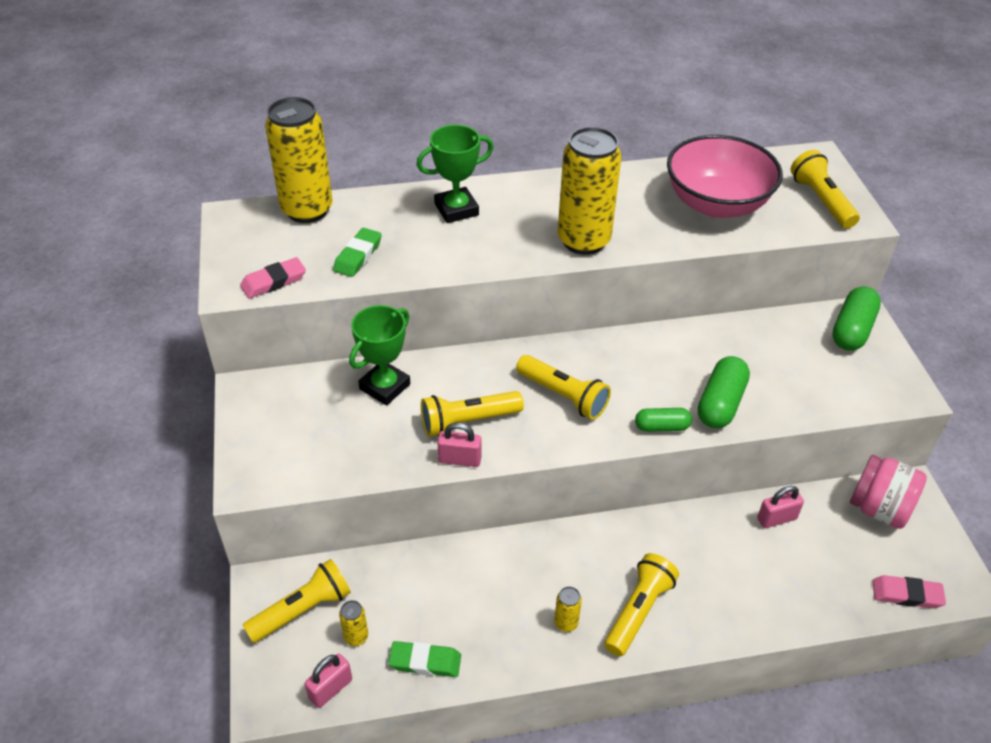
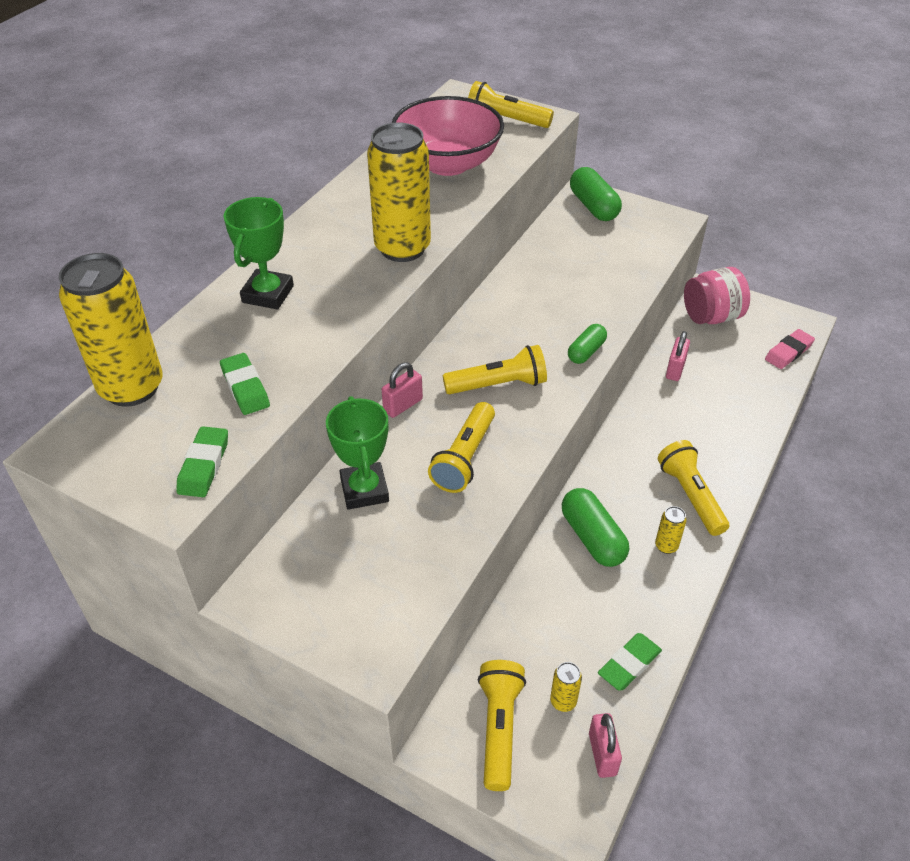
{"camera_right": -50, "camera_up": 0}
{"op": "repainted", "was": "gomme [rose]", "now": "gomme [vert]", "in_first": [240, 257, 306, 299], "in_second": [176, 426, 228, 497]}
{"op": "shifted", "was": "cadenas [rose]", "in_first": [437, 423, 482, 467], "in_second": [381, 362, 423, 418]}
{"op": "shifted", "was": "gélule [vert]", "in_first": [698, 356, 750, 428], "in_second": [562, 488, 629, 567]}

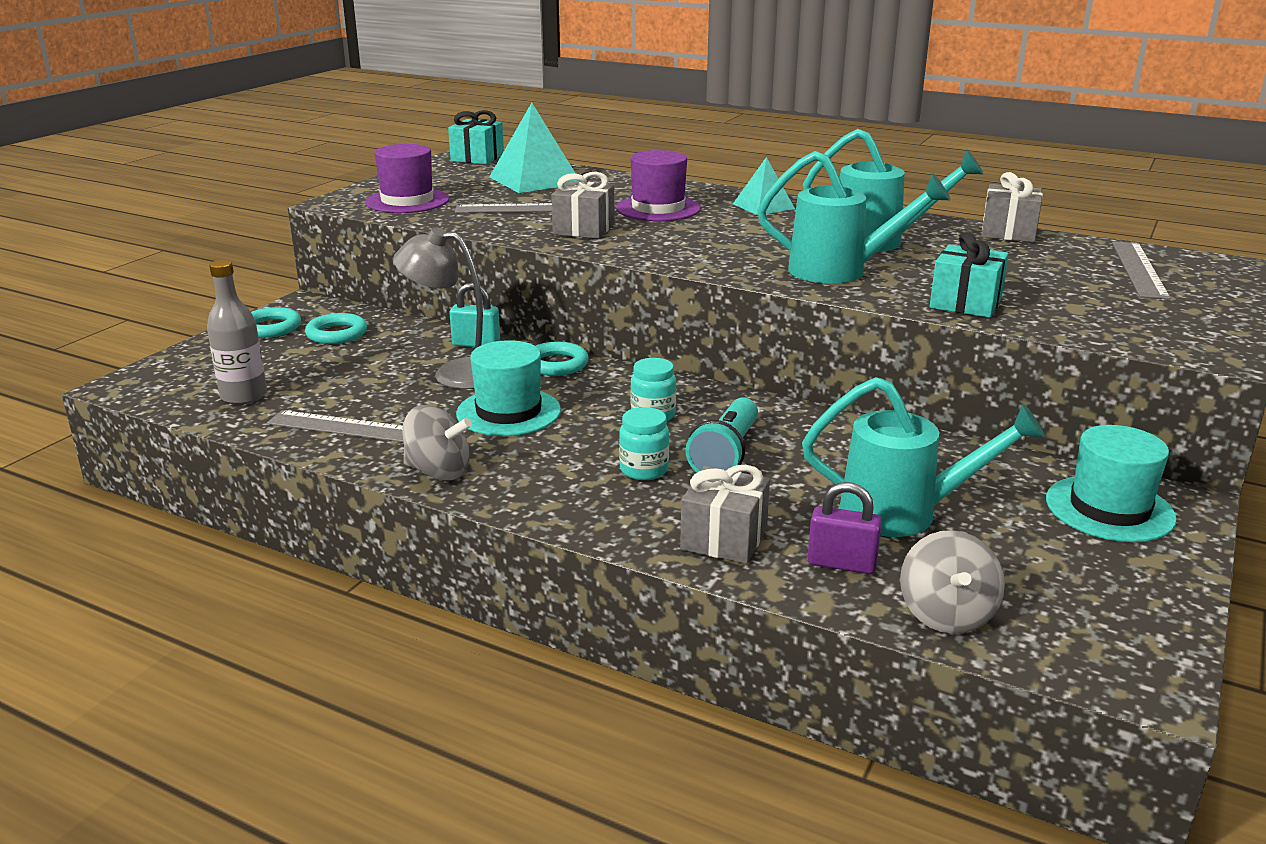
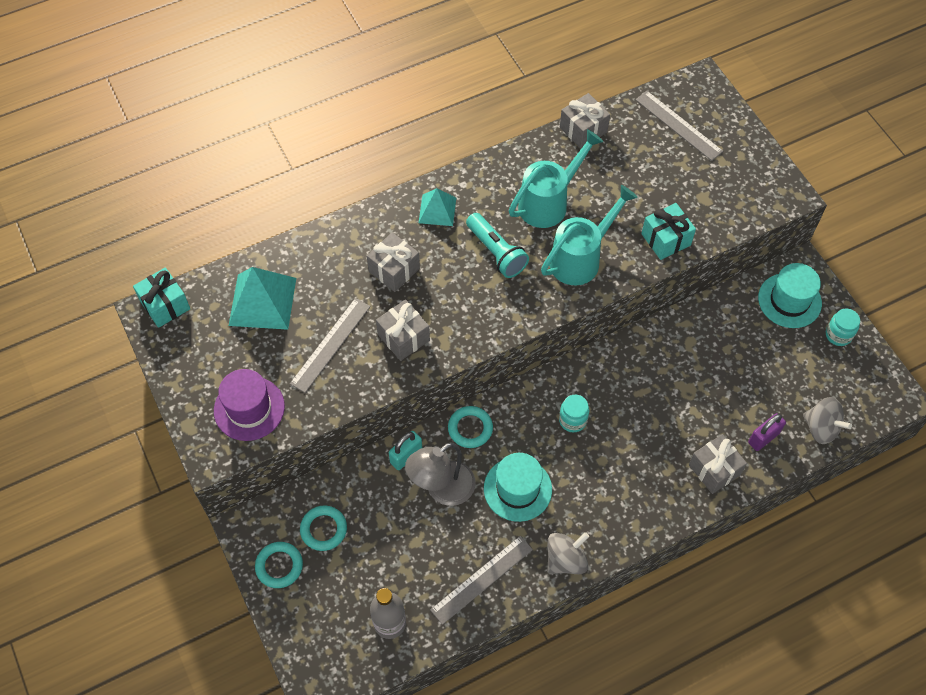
{"camera_right": -55, "camera_up": 35}
{"op": "swapped", "was": "chapeau [violet]", "now": "cadeau [gris]", "in_first": [616, 150, 701, 221], "in_second": [367, 232, 420, 292]}
{"op": "shifted", "was": "bocal [turquoise]", "in_first": [619, 407, 669, 480], "in_second": [826, 308, 860, 346]}
{"op": "shifted", "was": "lampe de poche [turquoise]", "in_first": [685, 397, 758, 472], "in_second": [466, 213, 529, 278]}
{"op": "gone", "was": "arrosoir [turquoise]", "in_first": [802, 377, 1045, 537]}

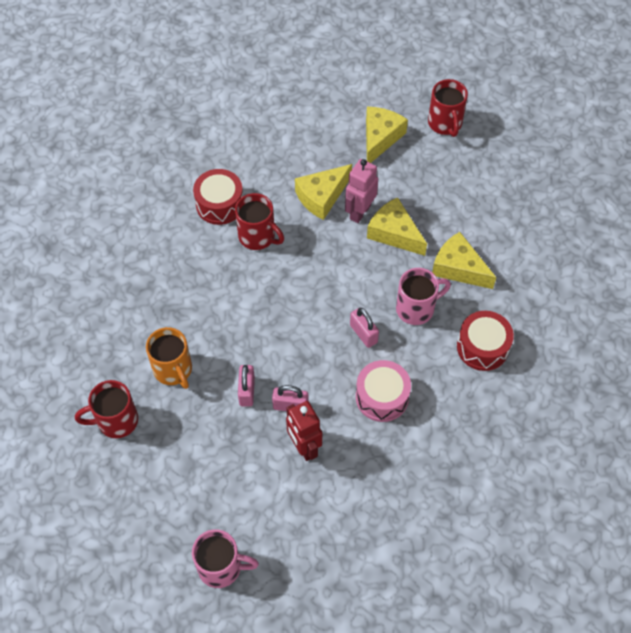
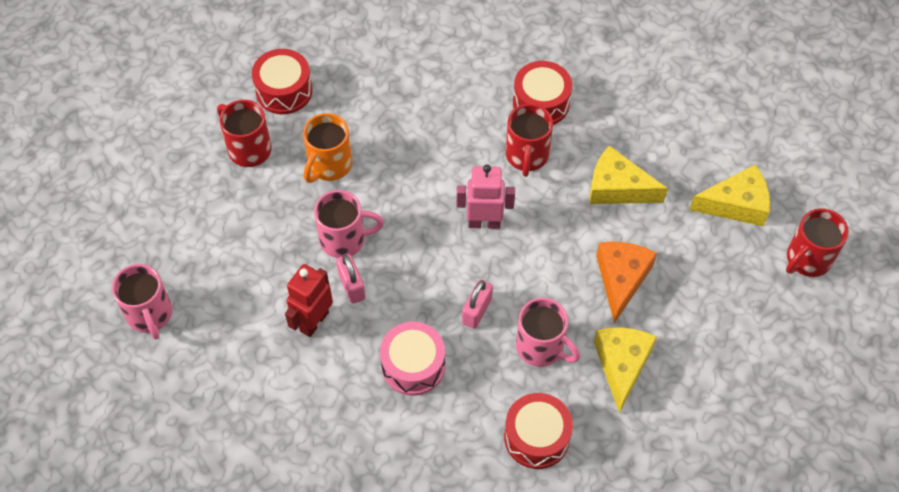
{"camera_right": 60, "camera_up": 0}
{"op": "swapped", "was": "cadenas [rose]", "now": "tasse [rose]", "in_first": [238, 365, 255, 407], "in_second": [314, 190, 384, 258]}
{"op": "shifted", "was": "robot [rose]", "in_first": [345, 159, 378, 223], "in_second": [457, 165, 515, 229]}
{"op": "repainted", "was": "fromage [jaune]", "now": "fromage [orange]", "in_first": [367, 197, 427, 256], "in_second": [596, 242, 657, 324]}
{"op": "new", "now": "tambour [rouge]", "in_second": [252, 49, 312, 114]}

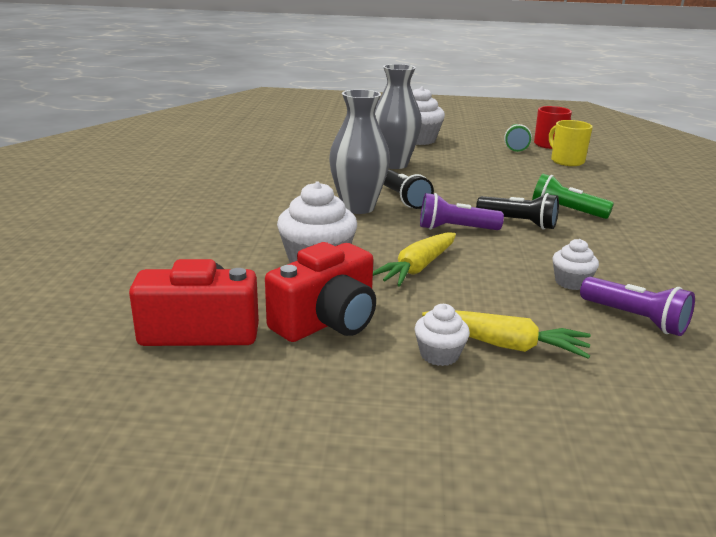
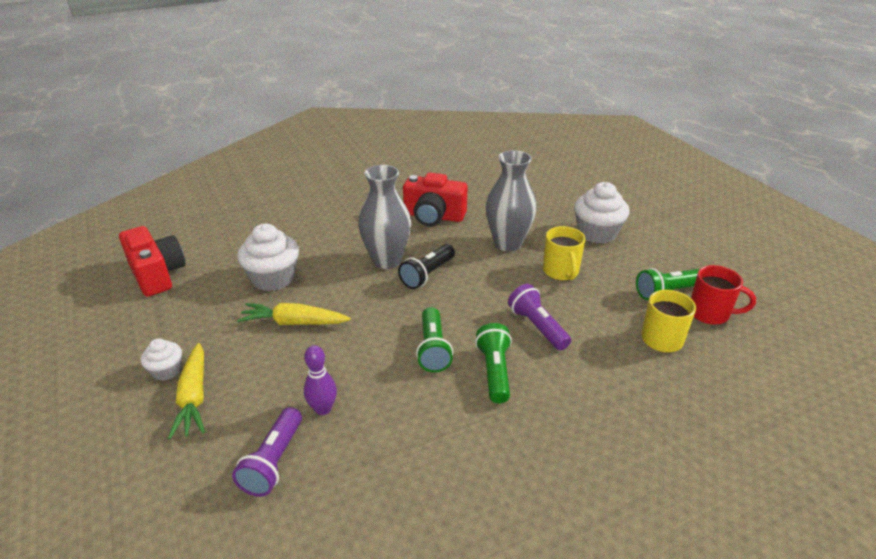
{"camera_right": 60, "camera_up": 10}
{"op": "shifted", "was": "appareil photo [rouge]", "in_first": [265, 242, 376, 342], "in_second": [403, 173, 468, 226]}
{"op": "shifted", "was": "lampe de poche [violet]", "in_first": [420, 193, 504, 230], "in_second": [508, 284, 571, 351]}
{"op": "repainted", "was": "lampe de poche [noir]", "now": "lampe de poche [vert]", "in_first": [476, 193, 559, 229], "in_second": [416, 307, 453, 373]}
{"op": "swapped", "was": "muffin [blanc]", "now": "quille [violet]", "in_first": [552, 239, 599, 290], "in_second": [304, 345, 337, 415]}
{"op": "new", "now": "tasse [jaune]", "in_second": [543, 226, 585, 280]}

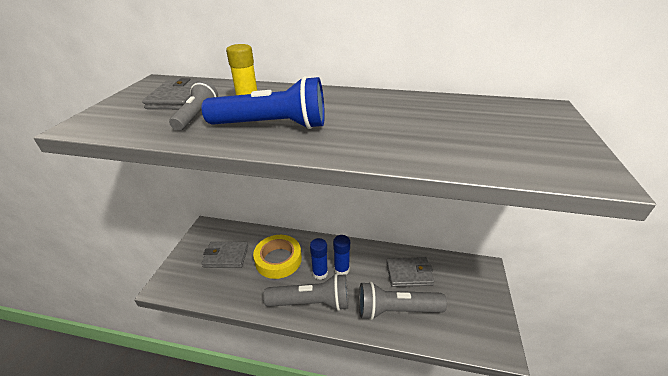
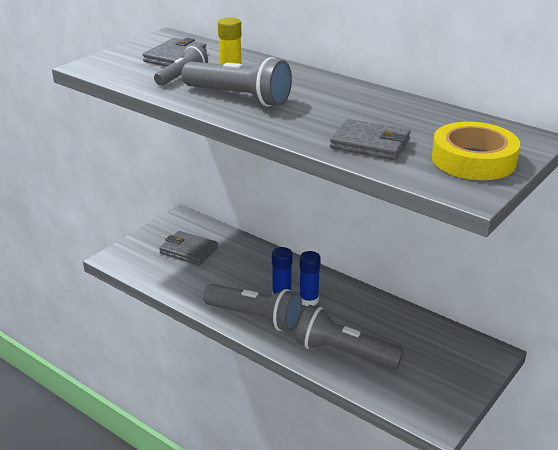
{"camera_right": 25, "camera_up": -5}
{"op": "repainted", "was": "lampe de poche [bleu]", "now": "lampe de poche [gris]", "in_first": [202, 76, 325, 129], "in_second": [181, 57, 292, 107]}
{"op": "shifted", "was": "ruban adhésif [jaune]", "in_first": [253, 235, 302, 279], "in_second": [432, 122, 520, 180]}
{"op": "shifted", "was": "portefeuille [gris]", "in_first": [386, 257, 434, 287], "in_second": [330, 119, 411, 160]}

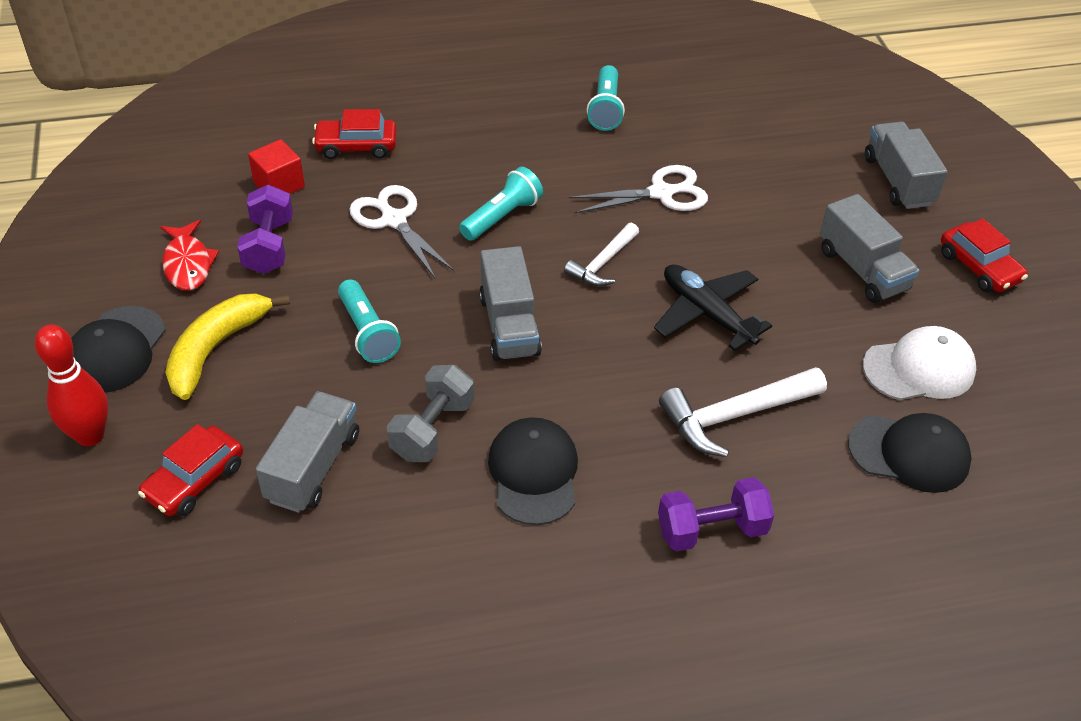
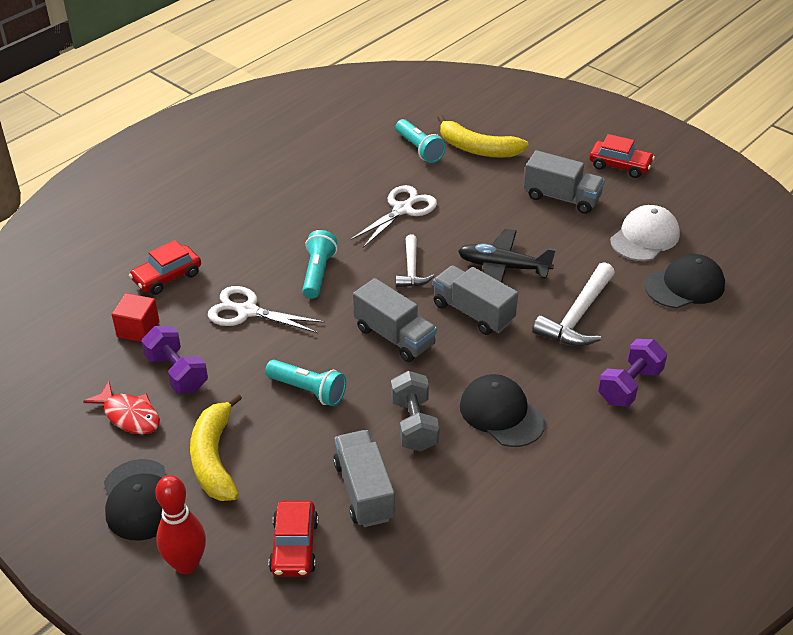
{"camera_right": -35, "camera_up": -5}
{"op": "shifted", "was": "lampe de poche [turquoise]", "in_first": [587, 65, 625, 131], "in_second": [395, 119, 446, 163]}
{"op": "shifted", "was": "camion [gris]", "in_first": [865, 122, 948, 209], "in_second": [433, 265, 518, 335]}
{"op": "new", "now": "banane [jaune]", "in_second": [437, 115, 529, 158]}

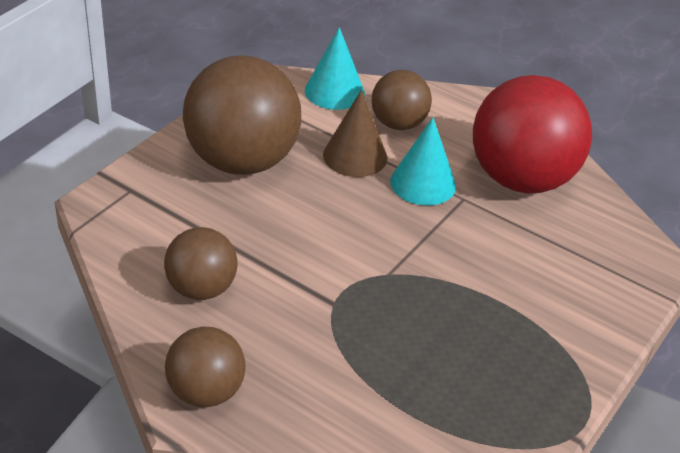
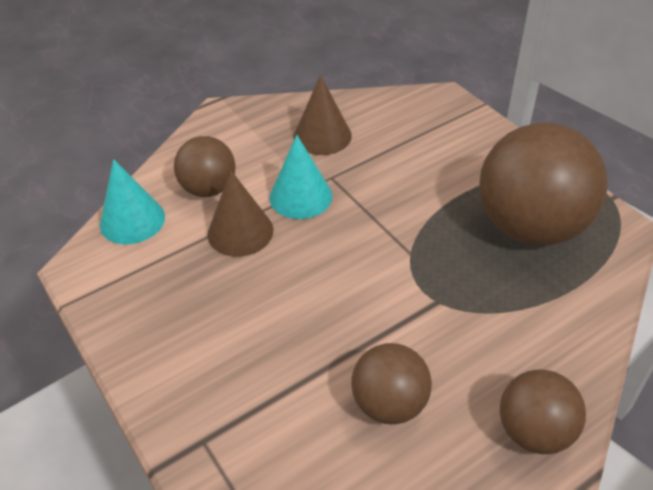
{"camera_right": -65, "camera_up": 5}
{"op": "shifted", "was": "balle [marron]", "in_first": [183, 55, 301, 175], "in_second": [479, 123, 607, 246]}
{"op": "swapped", "was": "balle [rouge]", "now": "cône [marron]", "in_first": [473, 75, 592, 193], "in_second": [294, 75, 352, 155]}

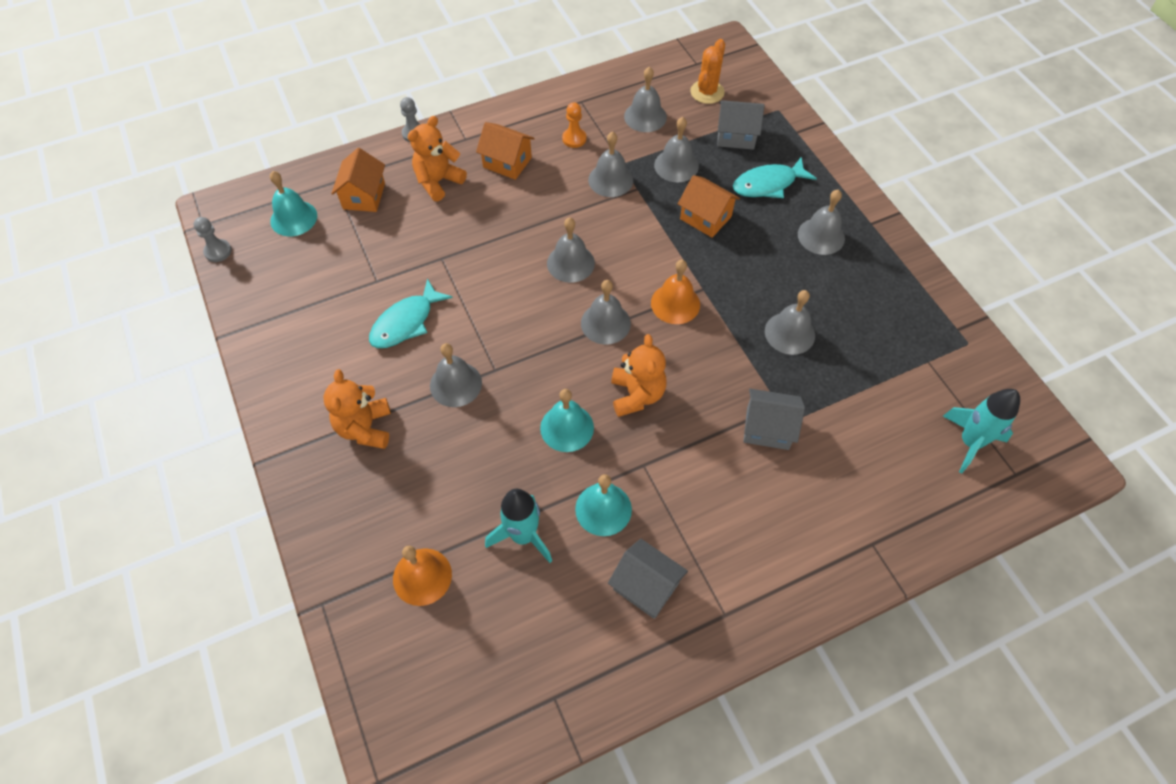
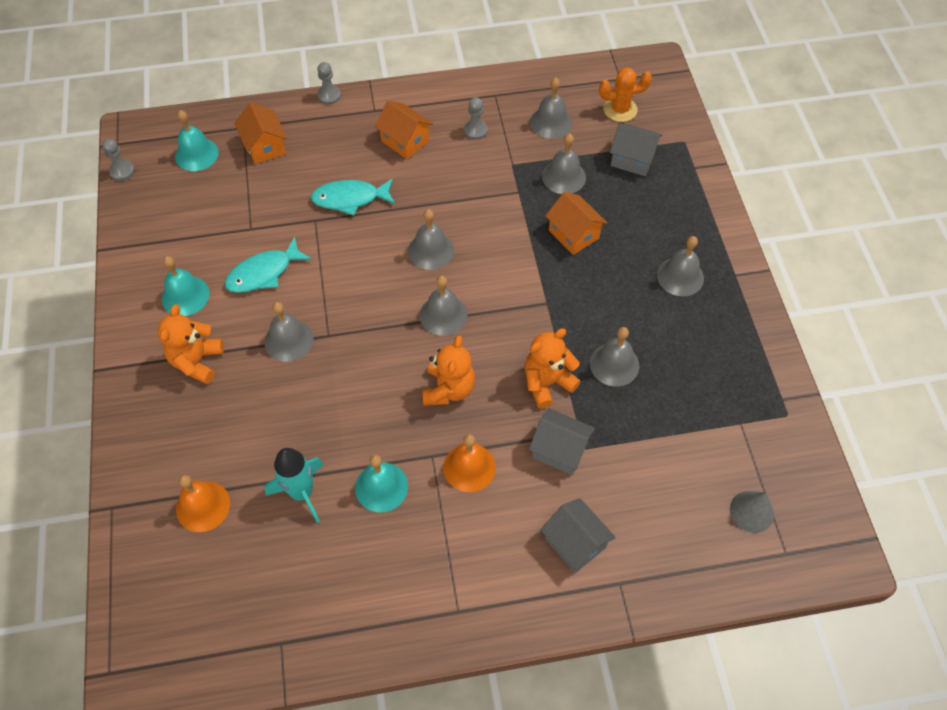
{"camera_right": 15, "camera_up": 0}
{"op": "rotated", "was": "maison [orange]", "in_first": [331, 148, 385, 212], "in_second": [234, 102, 287, 164], "clockwise": -45}
{"op": "shifted", "was": "ours en peluche [orange]", "in_first": [408, 116, 467, 201], "in_second": [525, 328, 581, 408]}
{"op": "shifted", "was": "cloche [turquoise]", "in_first": [540, 389, 594, 452], "in_second": [162, 256, 210, 316]}
{"op": "repainted", "was": "pion [orange]", "now": "pion [gris]", "in_first": [562, 102, 586, 148], "in_second": [464, 97, 488, 140]}
{"op": "gone", "was": "cloche [gris]", "in_first": [588, 132, 633, 197]}
{"op": "shifted", "was": "maison [gris]", "in_first": [608, 539, 688, 619], "in_second": [540, 498, 616, 573]}
{"op": "shifted", "was": "cloche [orange]", "in_first": [651, 259, 700, 324], "in_second": [443, 434, 496, 492]}
{"op": "rotated", "was": "cactus [orange]", "in_first": [690, 39, 725, 104], "in_second": [599, 67, 652, 122], "clockwise": 45}
{"op": "shifted", "was": "poisson [turquoise]", "in_first": [733, 157, 817, 198], "in_second": [311, 178, 395, 216]}
{"op": "swapped", "was": "fusée [turquoise]", "now": "cône [gris]", "in_first": [943, 389, 1020, 473], "in_second": [730, 491, 774, 533]}

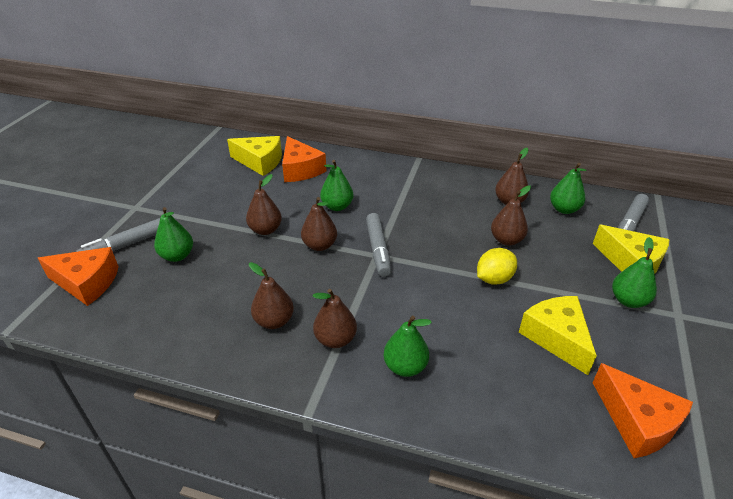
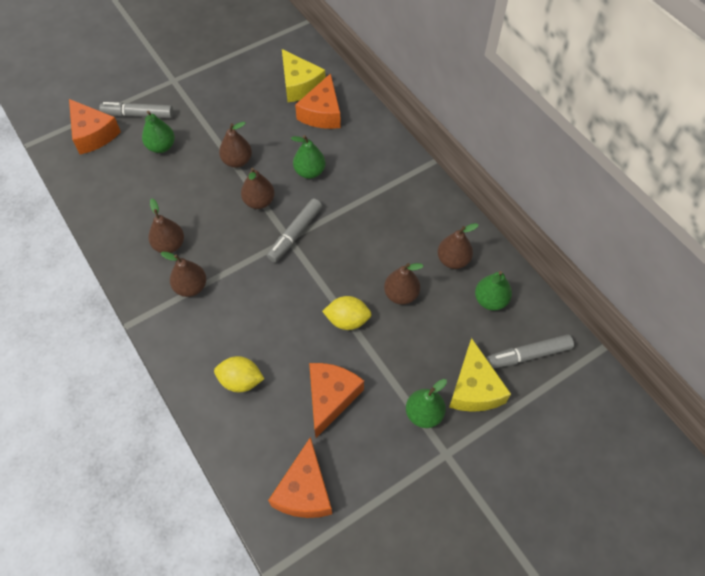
{"camera_right": 40, "camera_up": 20}
{"op": "gone", "was": "poire [vert]", "in_first": [384, 316, 432, 377]}
{"op": "repainted", "was": "fromage [jaune]", "now": "fromage [orange]", "in_first": [519, 296, 597, 375], "in_second": [309, 363, 364, 438]}
{"op": "new", "now": "citron [jaune]", "in_second": [214, 356, 264, 392]}

